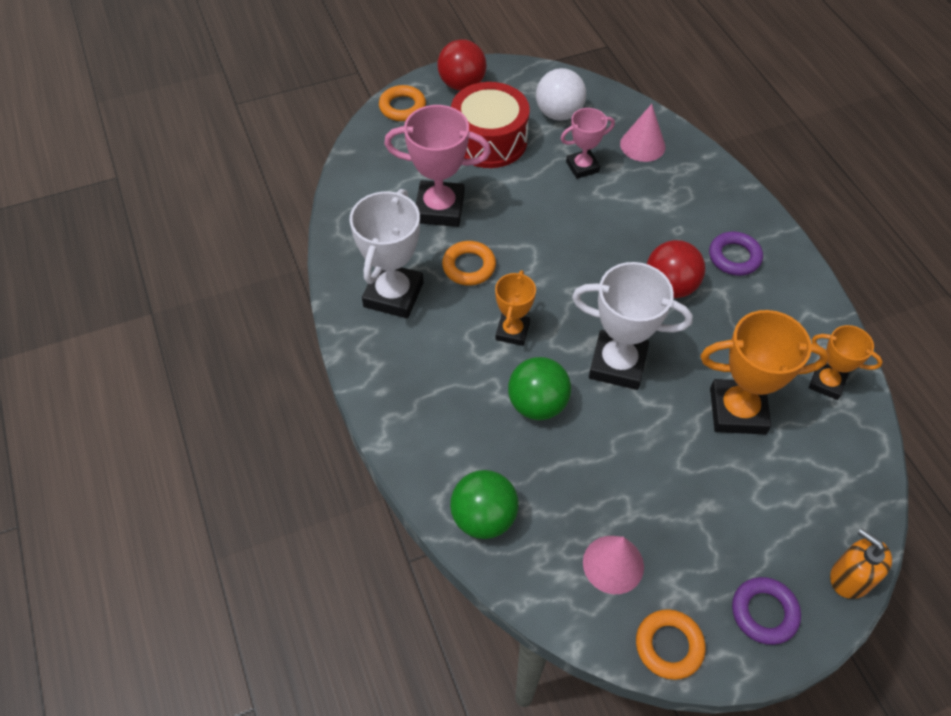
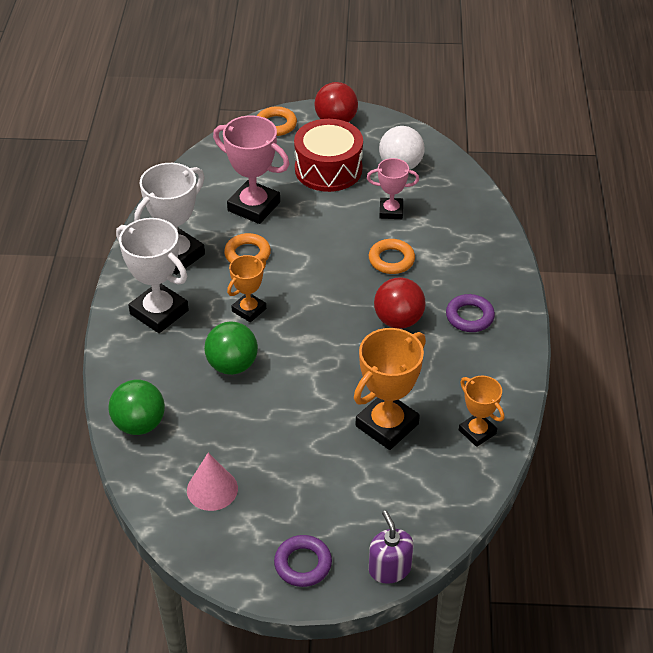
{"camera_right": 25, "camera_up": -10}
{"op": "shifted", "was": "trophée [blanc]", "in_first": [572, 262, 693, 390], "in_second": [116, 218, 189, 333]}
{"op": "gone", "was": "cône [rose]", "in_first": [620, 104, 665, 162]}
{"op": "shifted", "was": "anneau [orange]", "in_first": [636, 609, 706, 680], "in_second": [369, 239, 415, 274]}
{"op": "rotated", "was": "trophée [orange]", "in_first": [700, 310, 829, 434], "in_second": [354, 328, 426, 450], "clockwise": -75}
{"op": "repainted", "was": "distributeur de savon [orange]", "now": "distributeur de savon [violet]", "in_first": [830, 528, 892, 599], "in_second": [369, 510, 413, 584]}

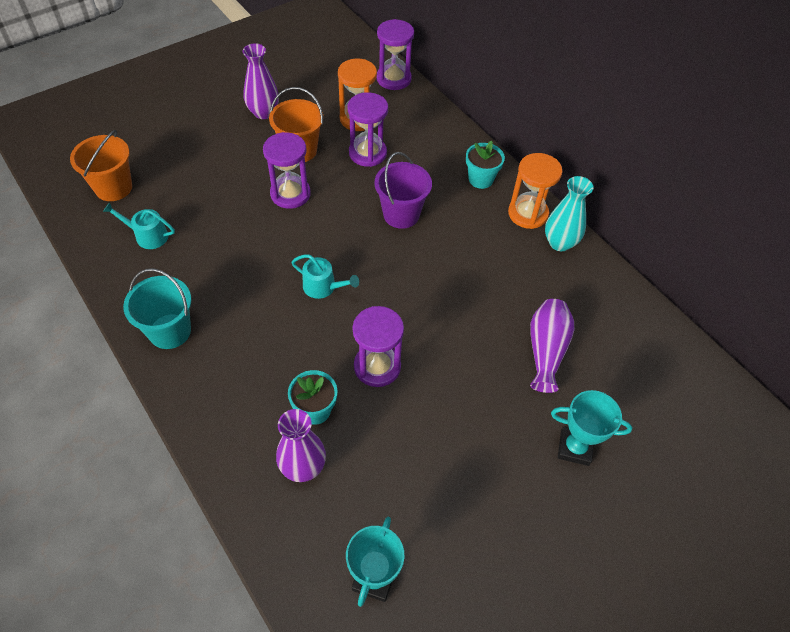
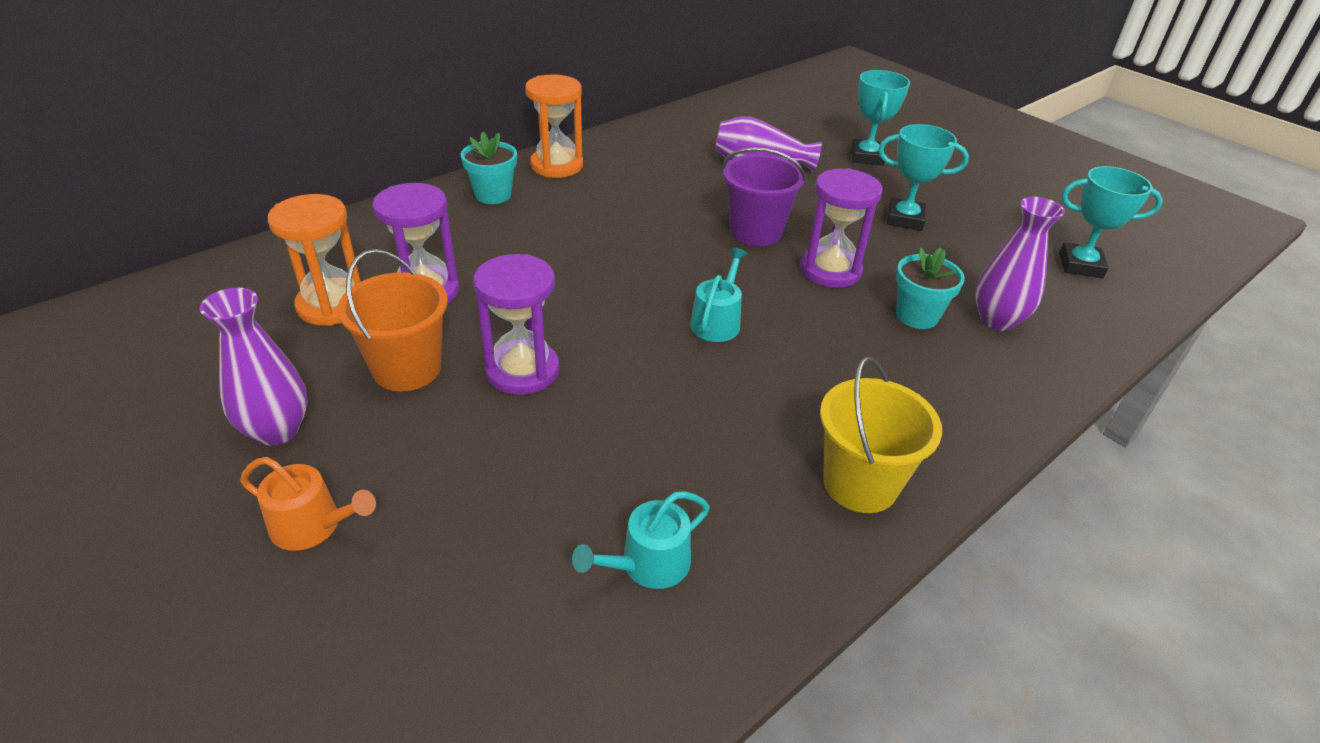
{"camera_right": -95, "camera_up": -15}
{"op": "gone", "was": "seau [orange]", "in_first": [70, 130, 132, 201]}
{"op": "rotated", "was": "arrosoir [turquoise]", "in_first": [103, 202, 175, 249], "in_second": [572, 491, 710, 589], "clockwise": 45}
{"op": "repainted", "was": "seau [turquoise]", "now": "seau [jaune]", "in_first": [123, 268, 192, 349], "in_second": [820, 357, 942, 513]}
{"op": "shifted", "was": "seau [violet]", "in_first": [374, 152, 432, 229], "in_second": [722, 147, 806, 246]}
{"op": "gone", "was": "sablier [violet]", "in_first": [377, 19, 414, 90]}
{"op": "gone", "was": "vase [turquoise]", "in_first": [545, 176, 594, 251]}
{"op": "new", "now": "arrosoir [orange]", "in_second": [240, 457, 376, 551]}
{"op": "new", "now": "trophée [turquoise]", "in_second": [878, 124, 969, 231]}

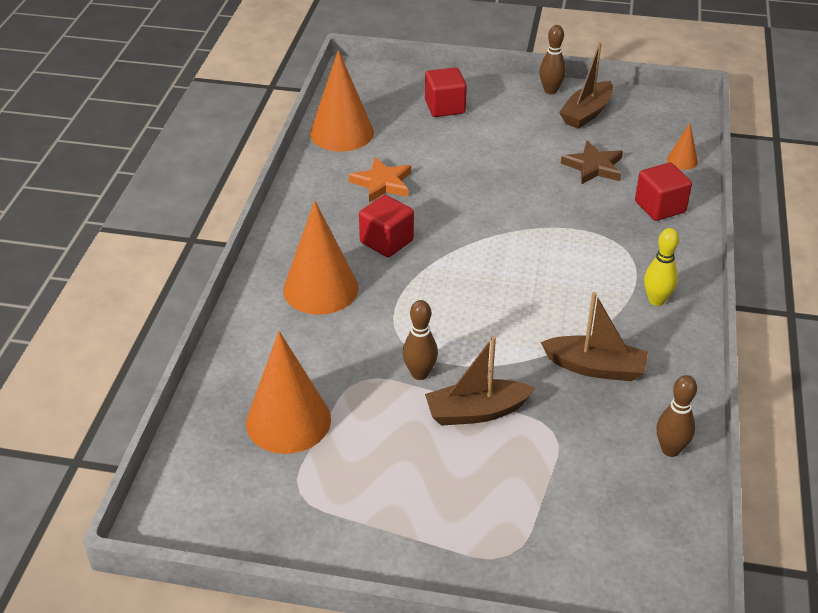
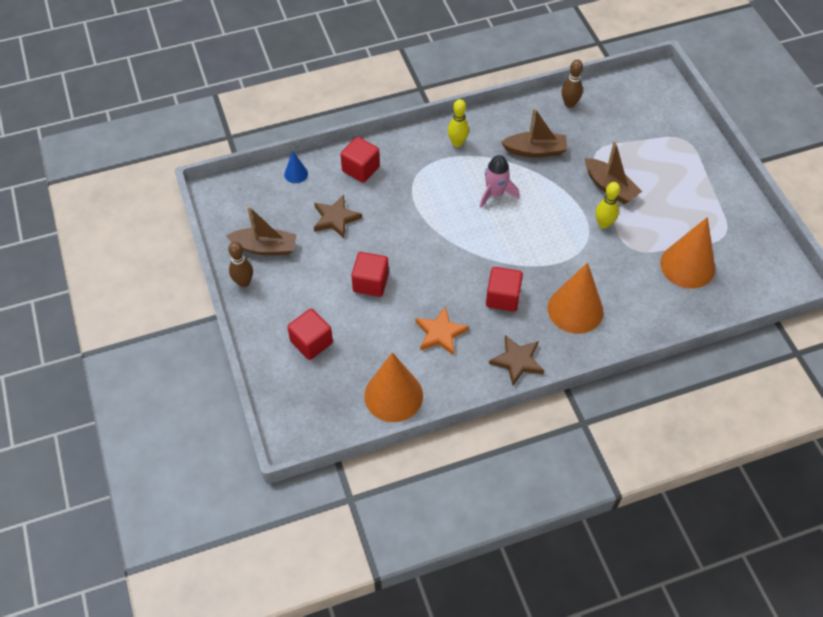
{"camera_right": -120, "camera_up": 15}
{"op": "repainted", "was": "quille [marron]", "now": "quille [jaune]", "in_first": [403, 300, 438, 380], "in_second": [596, 182, 620, 229]}
{"op": "rotated", "was": "bateau [marron]", "in_first": [541, 292, 648, 381], "in_second": [501, 108, 567, 157], "clockwise": 105}
{"op": "repainted", "was": "cône [orange]", "now": "cône [bleu]", "in_first": [667, 123, 698, 170], "in_second": [284, 151, 308, 183]}
{"op": "new", "now": "cube [rouge]", "in_second": [351, 252, 389, 297]}
{"op": "new", "now": "fusée [rose]", "in_second": [480, 155, 519, 208]}
{"op": "new", "now": "étoile [marron]", "in_second": [489, 335, 544, 386]}

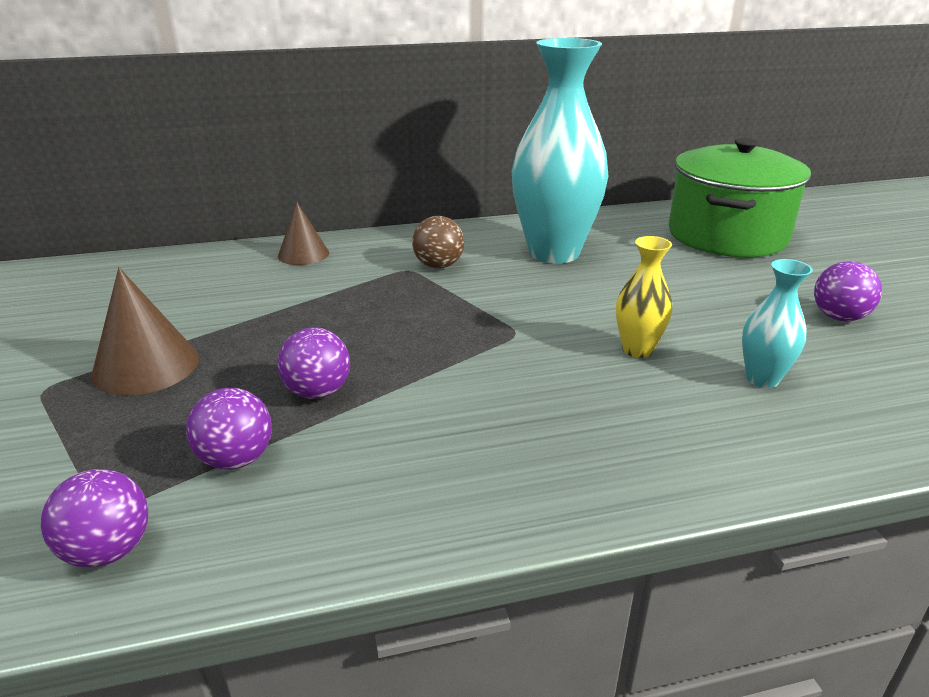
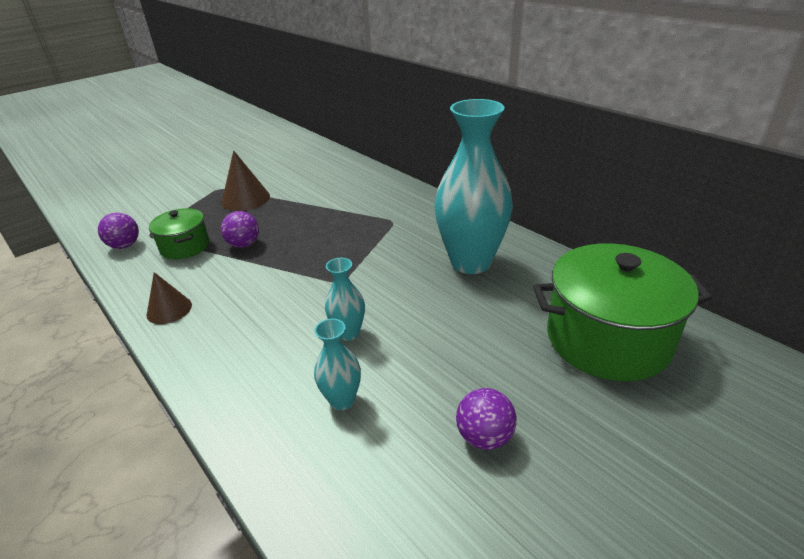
{"camera_right": 65, "camera_up": 5}
{"op": "swapped", "was": "balle [violet]", "now": "marmite [vert]", "in_first": [186, 388, 272, 470], "in_second": [149, 208, 210, 259]}
{"op": "shifted", "was": "cône [marron]", "in_first": [278, 203, 329, 265], "in_second": [146, 272, 192, 324]}
{"op": "gone", "was": "balle [marron]", "in_first": [412, 216, 464, 269]}
{"op": "repainted", "was": "vase [jaune]", "now": "vase [turquoise]", "in_first": [616, 236, 673, 358], "in_second": [325, 258, 365, 341]}

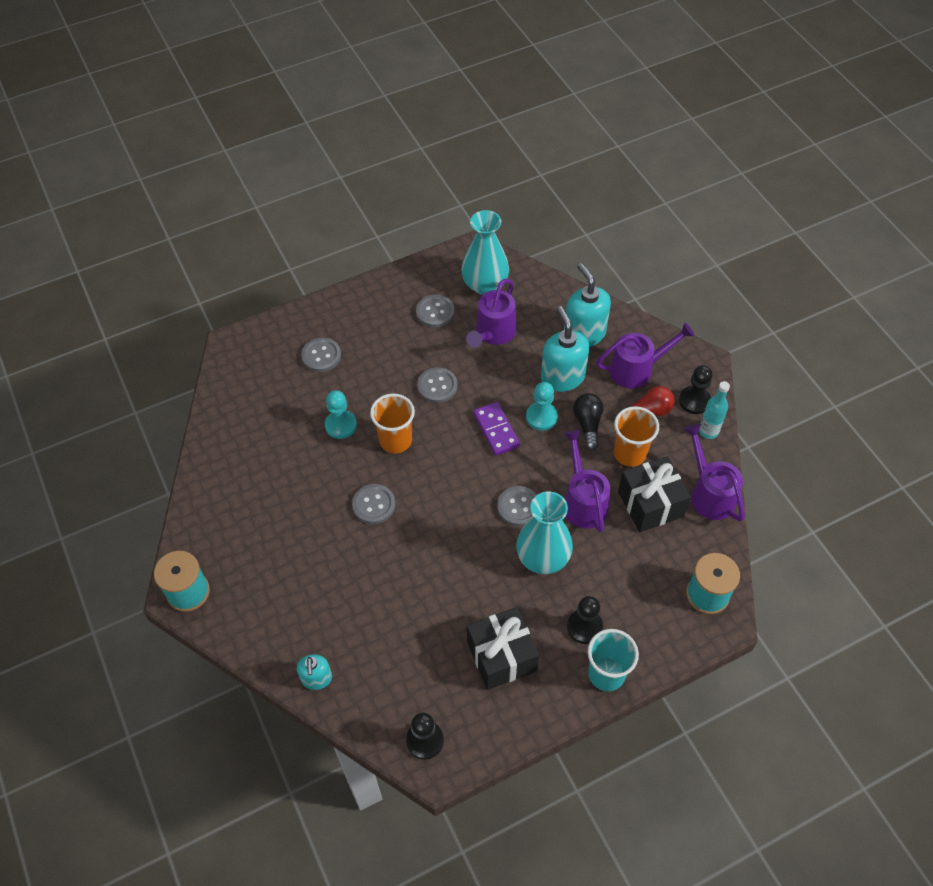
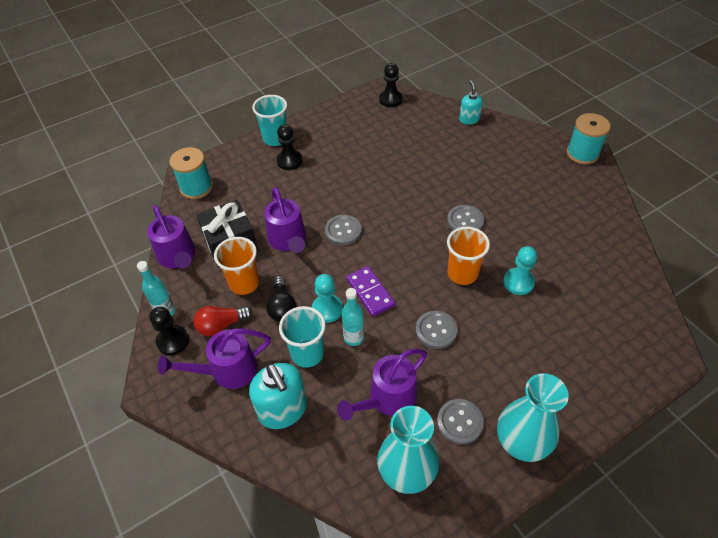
{"camera_right": 175, "camera_up": -5}
{"op": "gone", "was": "bouton [gris]", "in_first": [301, 338, 341, 372]}
{"op": "rotated", "was": "arrosoir [violet]", "in_first": [466, 279, 517, 348], "in_second": [337, 349, 427, 421], "clockwise": -150}
{"op": "gone", "was": "cadeau [noir]", "in_first": [467, 607, 539, 690]}
{"op": "shifted", "was": "vase [turquoise]", "in_first": [516, 491, 573, 574], "in_second": [497, 373, 569, 462]}
{"op": "swapped", "was": "distributeur de savon [turquoise]", "now": "gobelet [turquoise]", "in_first": [541, 306, 589, 392], "in_second": [279, 306, 326, 368]}
{"op": "new", "now": "bouteille [turquoise]", "in_second": [342, 288, 364, 346]}

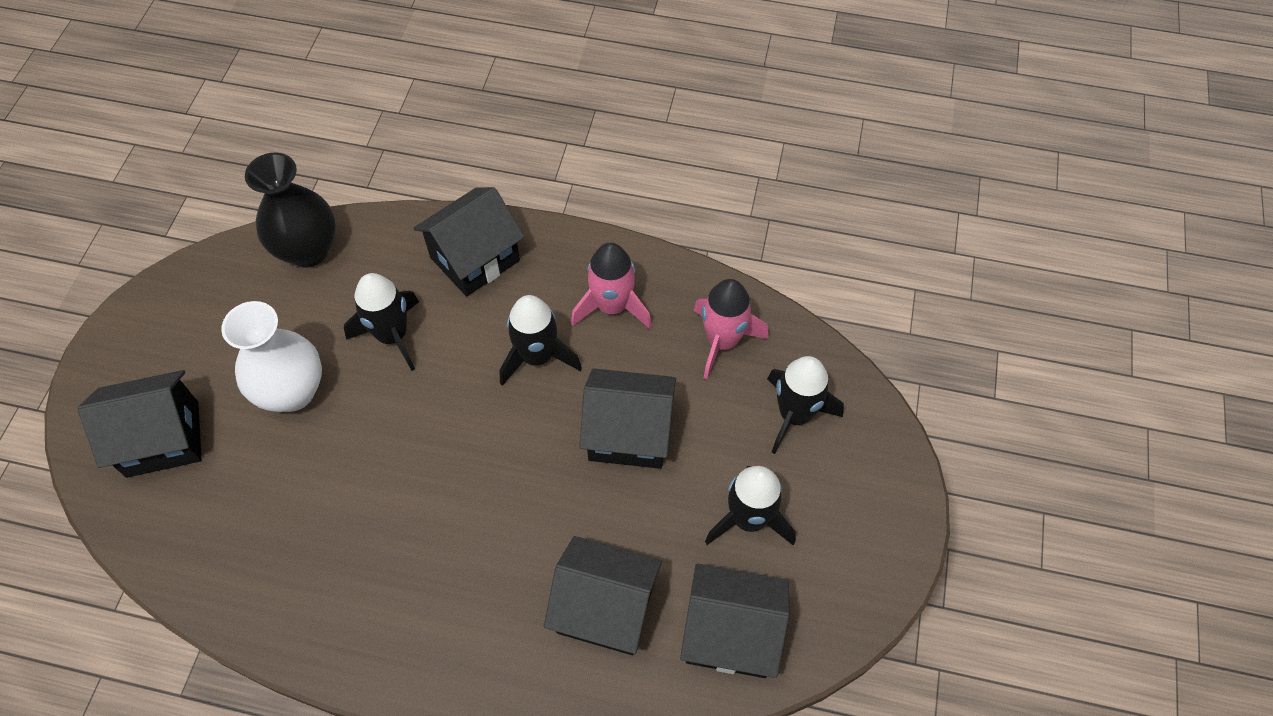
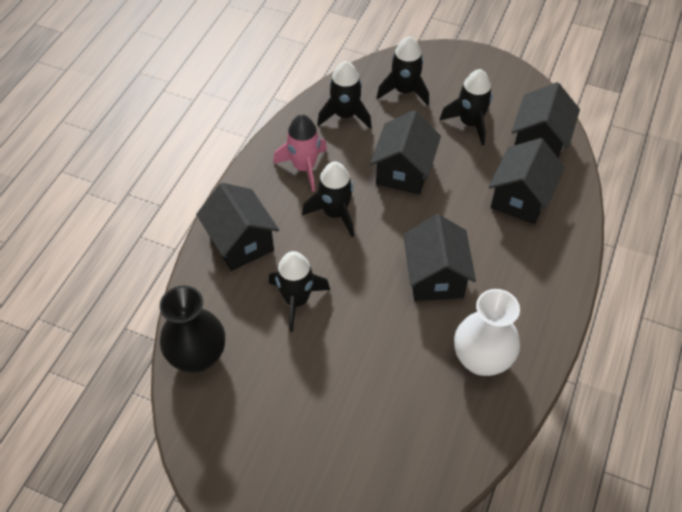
{"camera_right": -80, "camera_up": -5}
{"op": "shifted", "was": "maison [noir]", "in_first": [78, 370, 202, 478], "in_second": [403, 214, 476, 301]}
{"op": "shifted", "was": "vase [blanc]", "in_first": [221, 301, 322, 412], "in_second": [454, 289, 520, 376]}
{"op": "repainted", "was": "fusée [rose]", "now": "fusée [noir]", "in_first": [693, 279, 769, 379], "in_second": [317, 61, 372, 129]}

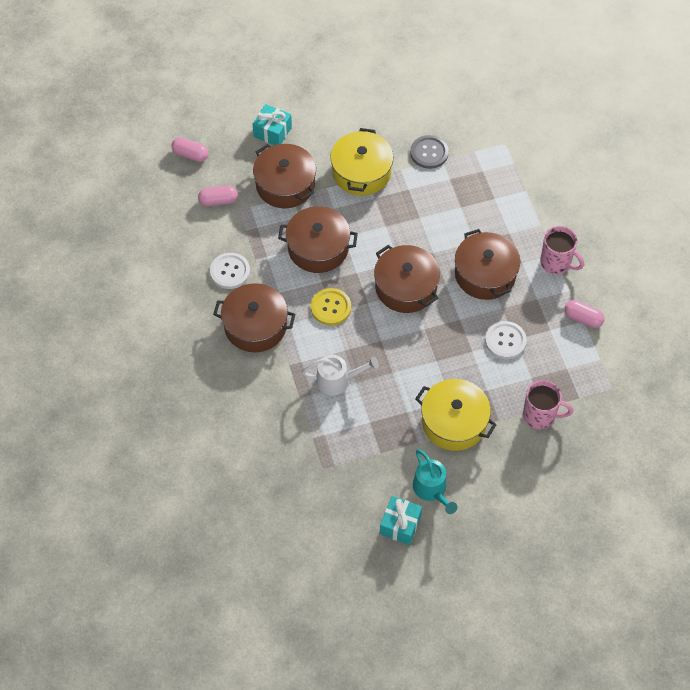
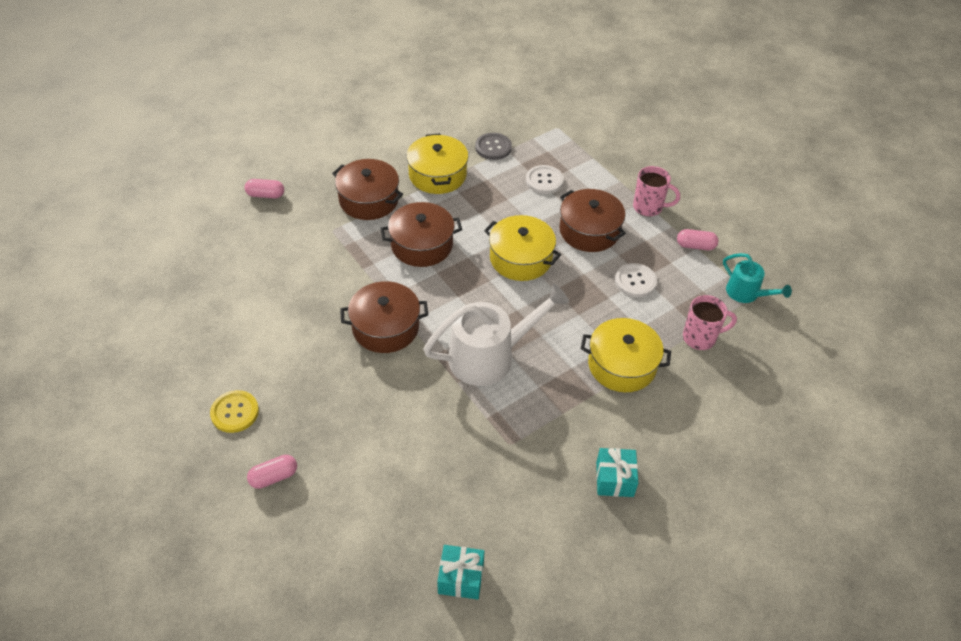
{"camera_right": -20, "camera_up": -10}
{"op": "shifted", "was": "gélule [rose]", "in_first": [198, 185, 238, 206], "in_second": [247, 455, 297, 489]}
{"op": "shifted", "was": "bouton [blanc]", "in_first": [210, 253, 250, 289], "in_second": [526, 165, 564, 194]}
{"op": "shifted", "was": "cadeau [turquoise]", "in_first": [253, 104, 292, 145], "in_second": [437, 545, 485, 599]}
{"op": "scaled", "was": "arrosoir [blanc]", "in_first": [302, 355, 379, 395], "in_second": [423, 284, 569, 386], "ratio": 1.82}
{"op": "shifted", "was": "bouton [jaune]", "in_first": [311, 288, 351, 325], "in_second": [210, 390, 259, 433]}
{"op": "repainted", "was": "marmite [marron]", "now": "marmite [jaune]", "in_first": [374, 245, 440, 313], "in_second": [484, 215, 561, 281]}
{"op": "shifted", "was": "arrosoir [turquoise]", "in_first": [413, 449, 457, 514], "in_second": [723, 253, 792, 303]}

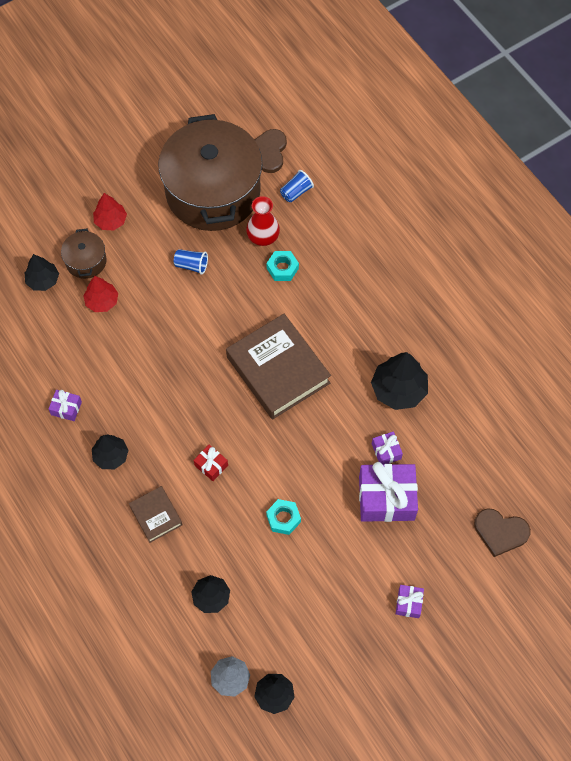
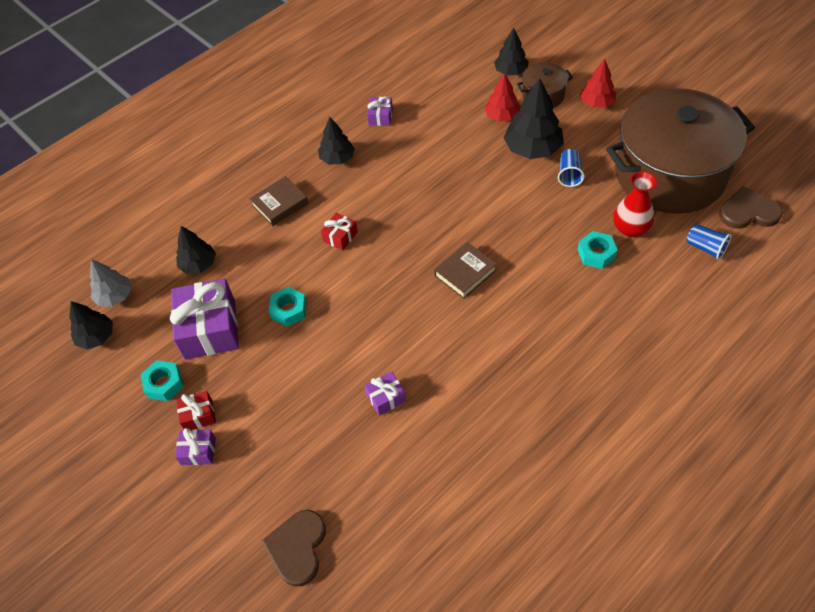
{"camera_right": 85, "camera_up": -10}
{"op": "scaled", "was": "livre [marron]", "in_first": [226, 314, 331, 419], "in_second": [434, 242, 497, 299], "ratio": 0.5}
{"op": "shifted", "was": "cadeau [violet]", "in_first": [359, 462, 418, 522], "in_second": [170, 279, 239, 359]}
{"op": "shifted", "was": "arbre [noir]", "in_first": [371, 352, 428, 410], "in_second": [504, 78, 564, 159]}
{"op": "new", "now": "écrou [turquoise]", "in_second": [140, 360, 183, 401]}
{"op": "new", "now": "cadeau [rouge]", "in_second": [176, 391, 216, 430]}

